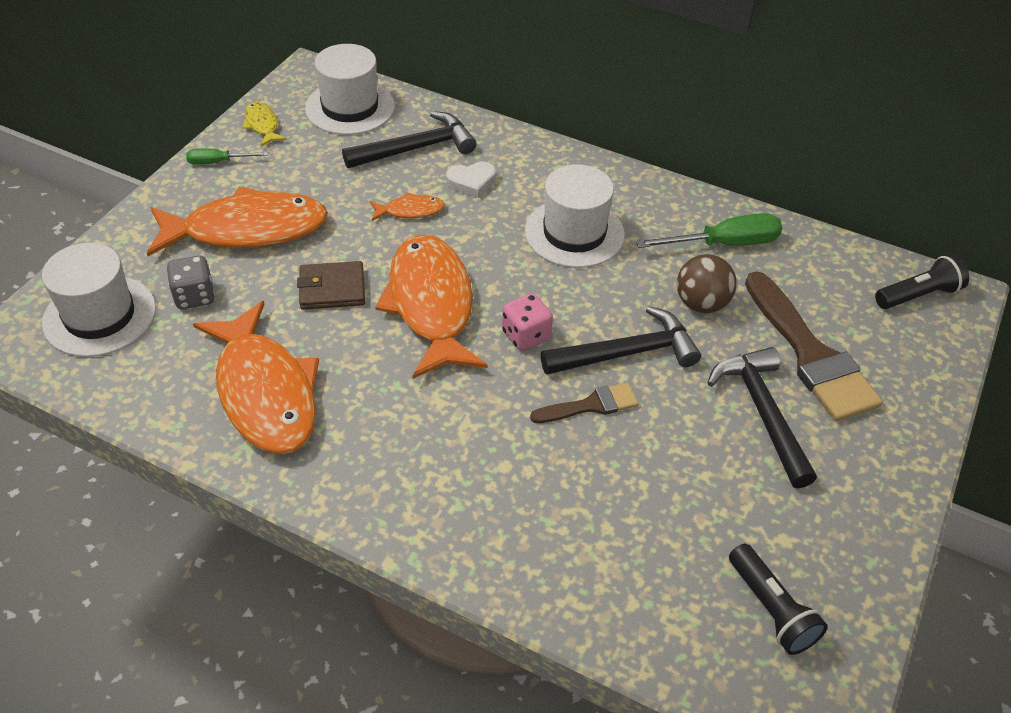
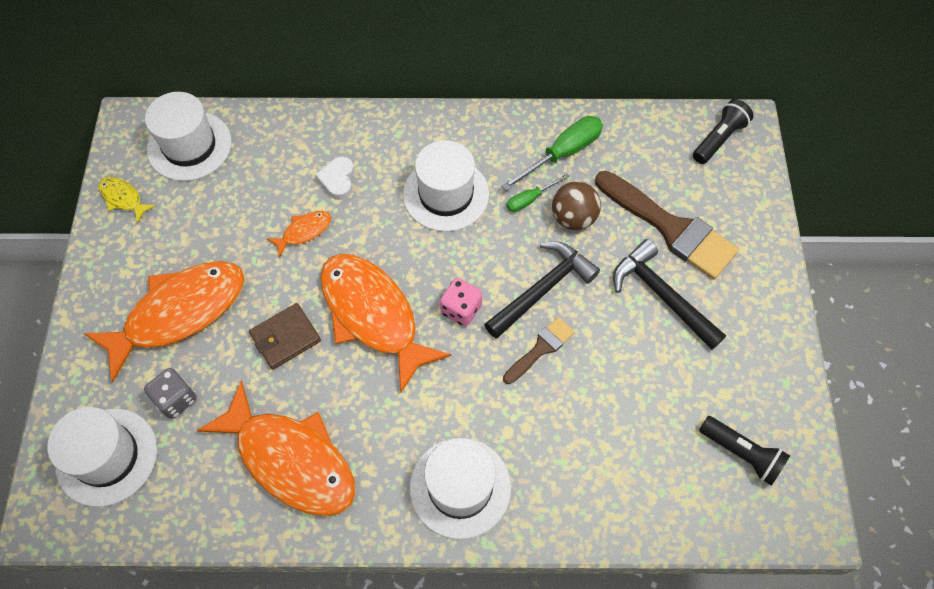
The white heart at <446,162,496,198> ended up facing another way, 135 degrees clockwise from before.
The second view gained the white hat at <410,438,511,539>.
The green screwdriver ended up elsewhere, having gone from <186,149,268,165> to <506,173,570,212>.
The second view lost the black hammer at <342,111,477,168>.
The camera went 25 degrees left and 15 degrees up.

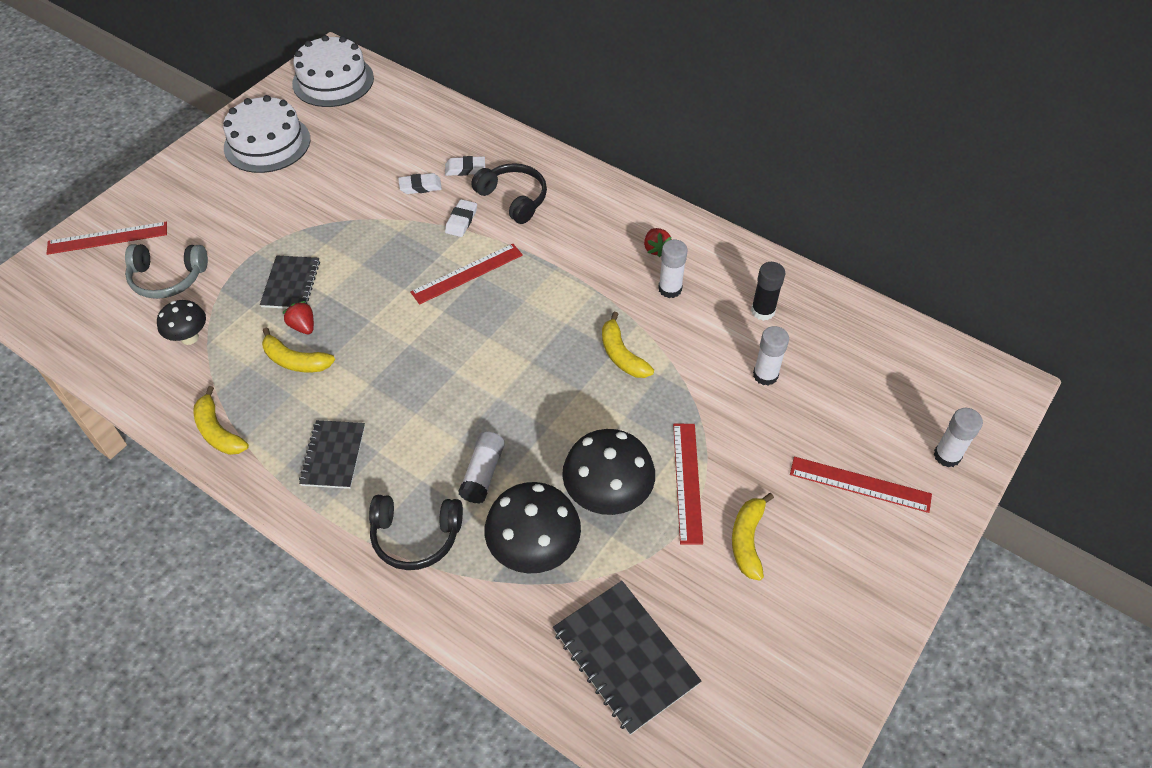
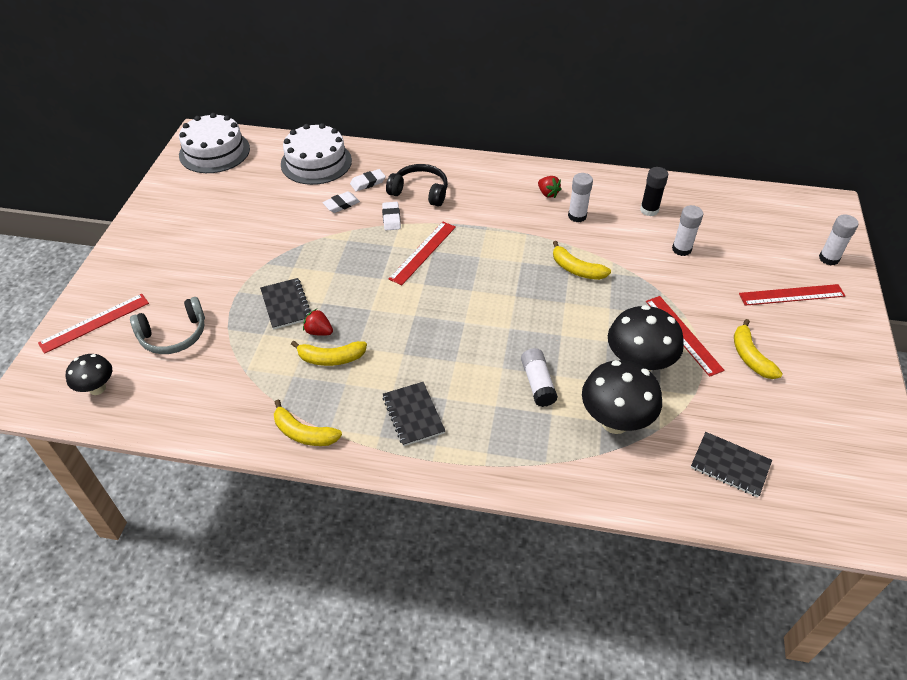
The black mushroom ended up elsewhere, having gone from <157,300,206,345> to <66,354,112,395>.
The white cake ended up elsewhere, having gone from <223,95,310,173> to <281,123,352,185>.
The size of the black notebook at <553,581,701,735> changed by a factor of 0.65.
The second view lost the black headphones at <369,495,463,570>.
The camera went 25 degrees left and 5 degrees down.

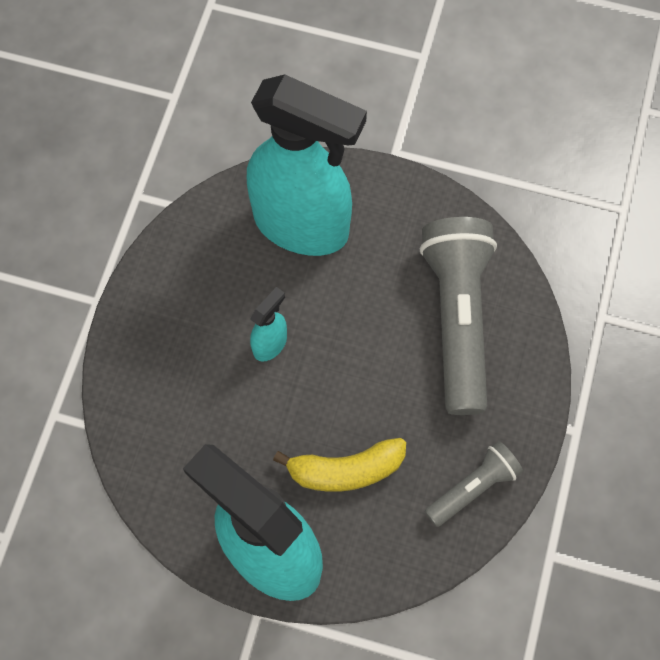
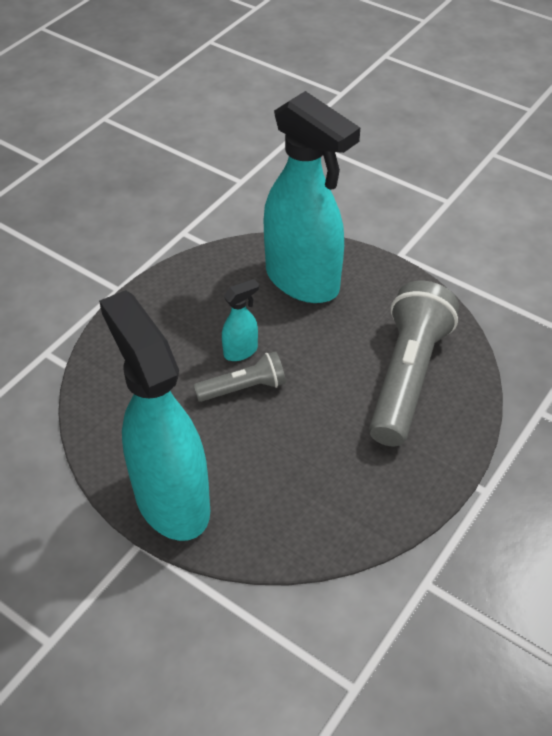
The grey flashlight ended up elsewhere, having gone from <425,441,523,527> to <194,351,286,402>.
The second view lost the yellow banana at <273,438,406,492>.
The camera went 20 degrees right and 20 degrees down.

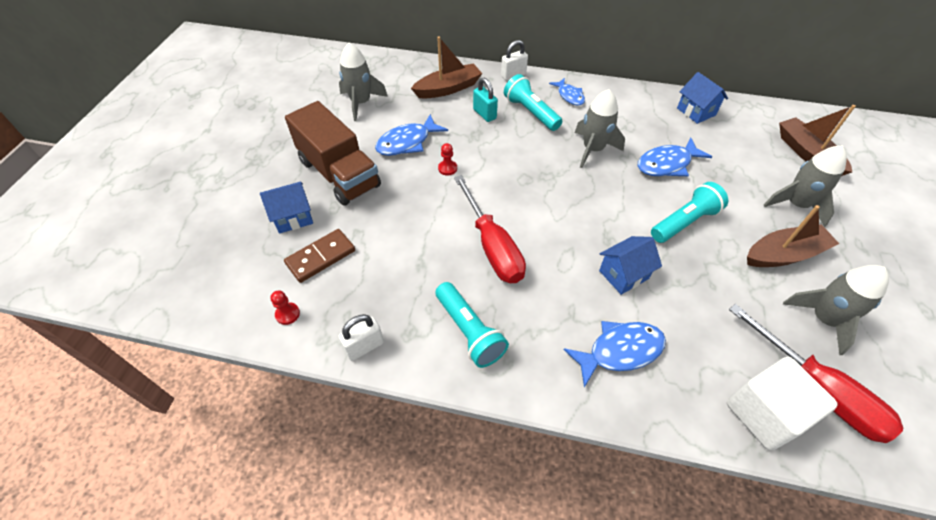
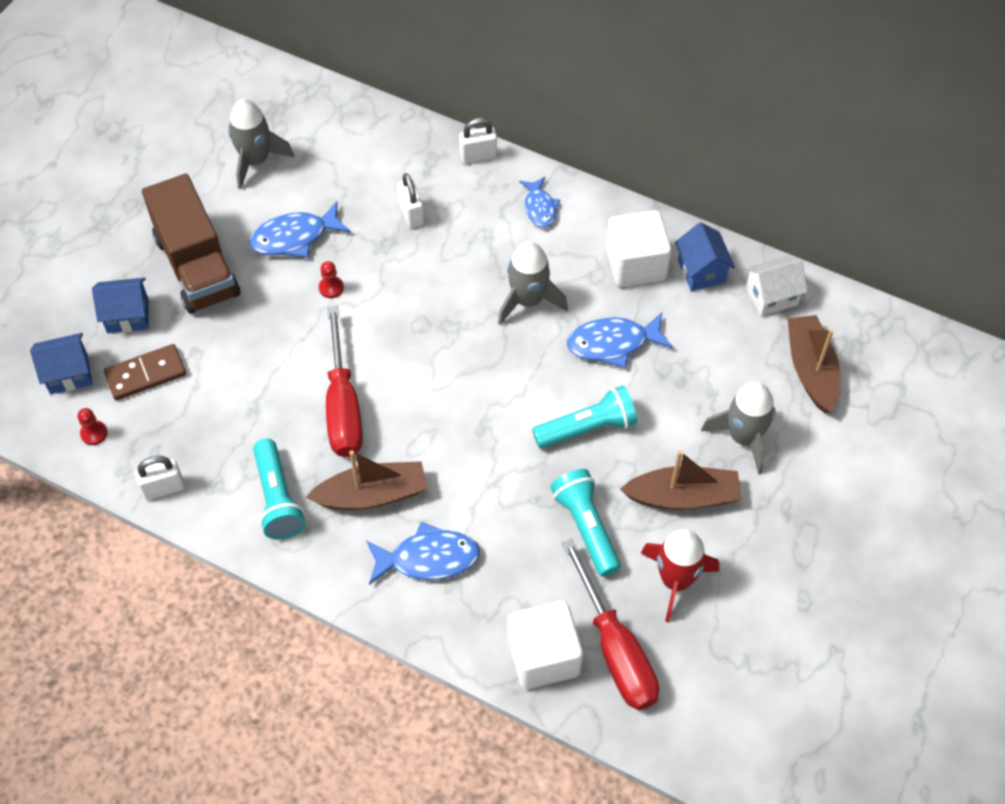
The blue house ended up elsewhere, having gone from <599,236,662,295> to <30,333,92,394>.
The brown boat ended up elsewhere, having gone from <411,36,483,99> to <306,450,427,510>.
What was the turquoise padlock at <473,78,498,122> turned into the white padlock at <397,173,424,228>.
The turquoise flashlight ended up elsewhere, having gone from <504,74,562,131> to <551,469,621,577>.
The second view gained the white cube at <606,210,671,287>.
What was the grey rocket at <783,265,889,355> turned into the red rocket at <641,529,719,622>.
The second view gained the white house at <745,256,808,316>.
The camera went 15 degrees right and 5 degrees up.

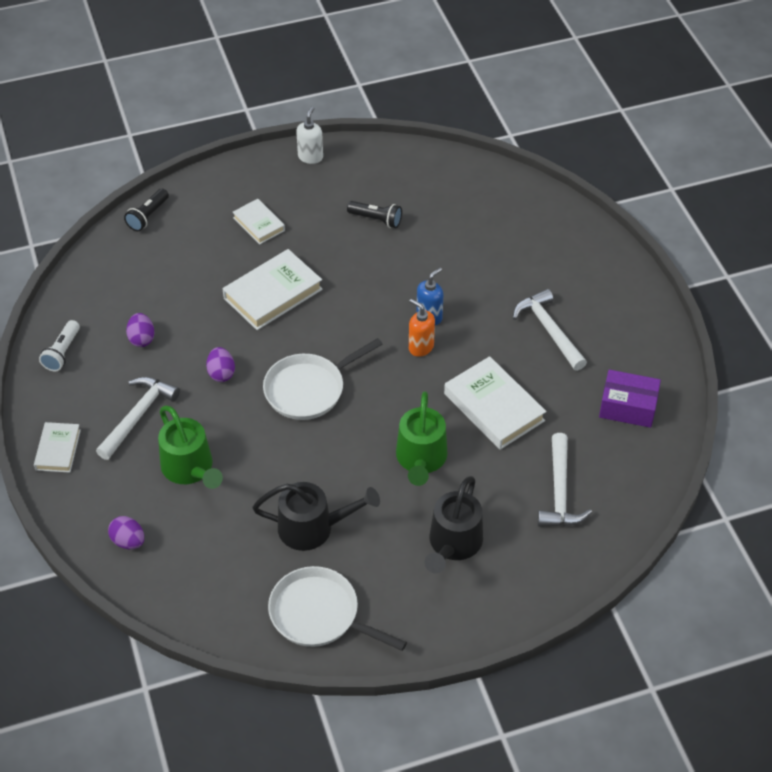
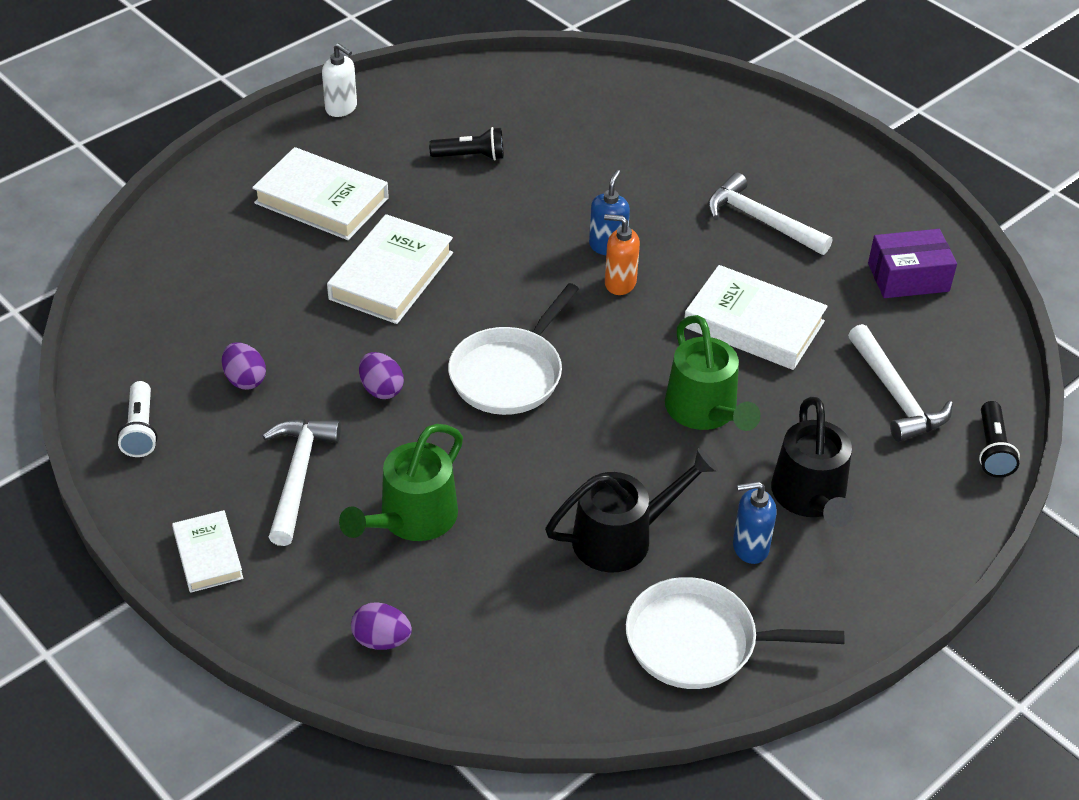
The size of the white book at <233,199,285,245> changed by a factor of 1.71.
The white soap dispenser at <296,106,323,164> ended up facing another way, 135 degrees clockwise from before.
The green watering can at <158,406,223,489> ended up facing another way, 90 degrees clockwise from before.
The second view gained the blue soap dispenser at <733,481,777,564>.
The black flashlight ended up elsewhere, having gone from <124,189,169,231> to <979,401,1020,478>.
The camera went 25 degrees left and 5 degrees down.

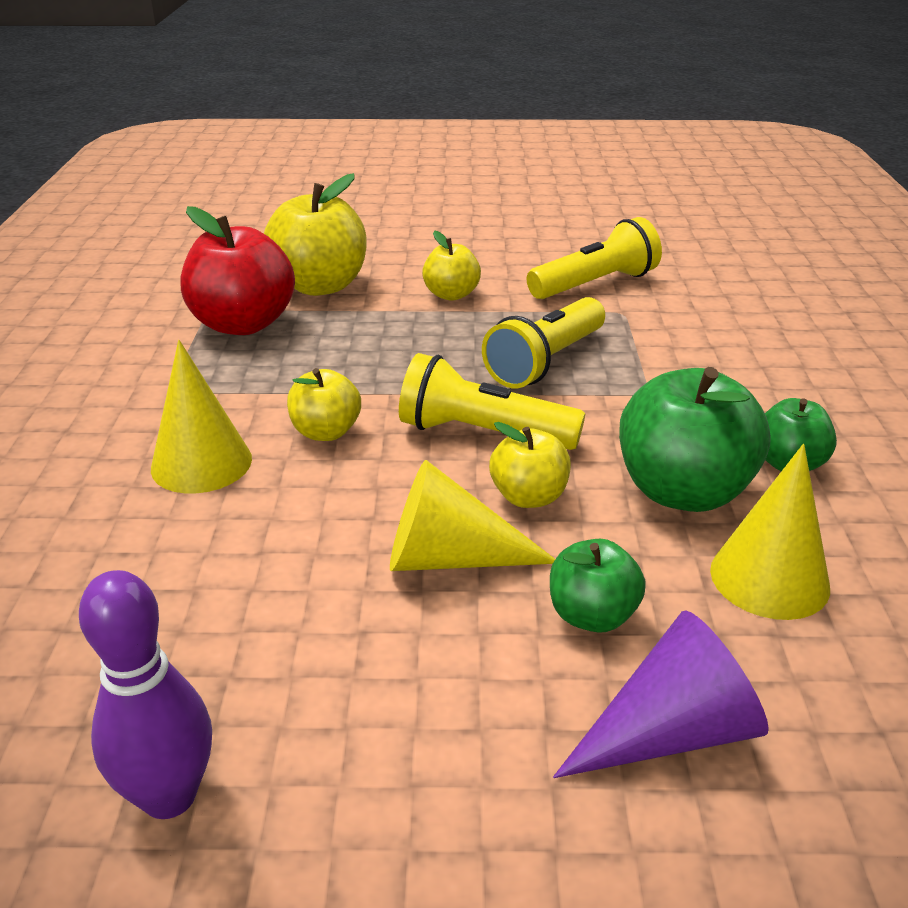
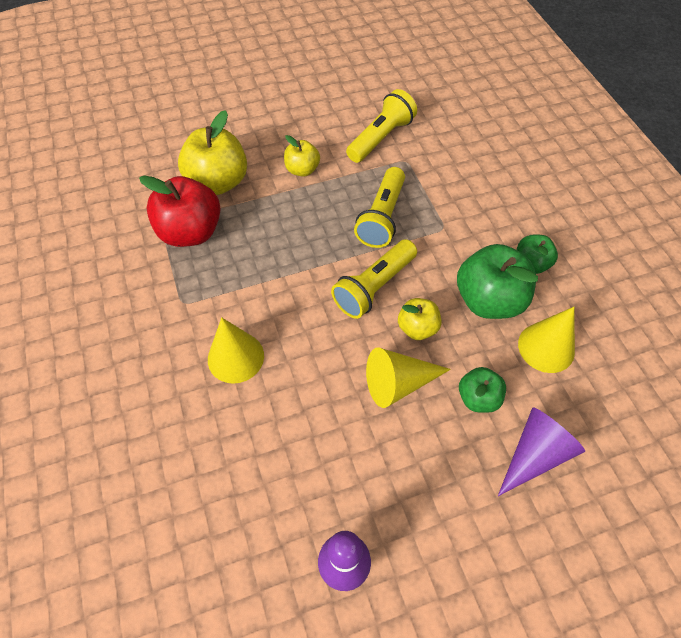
The yellow flashlight at <399,353,585,450> ended up facing another way, 45 degrees counterclockwise from before.
The second view lost the yellow apple at <287,368,361,441>.
The camera went 20 degrees left and 25 degrees up.

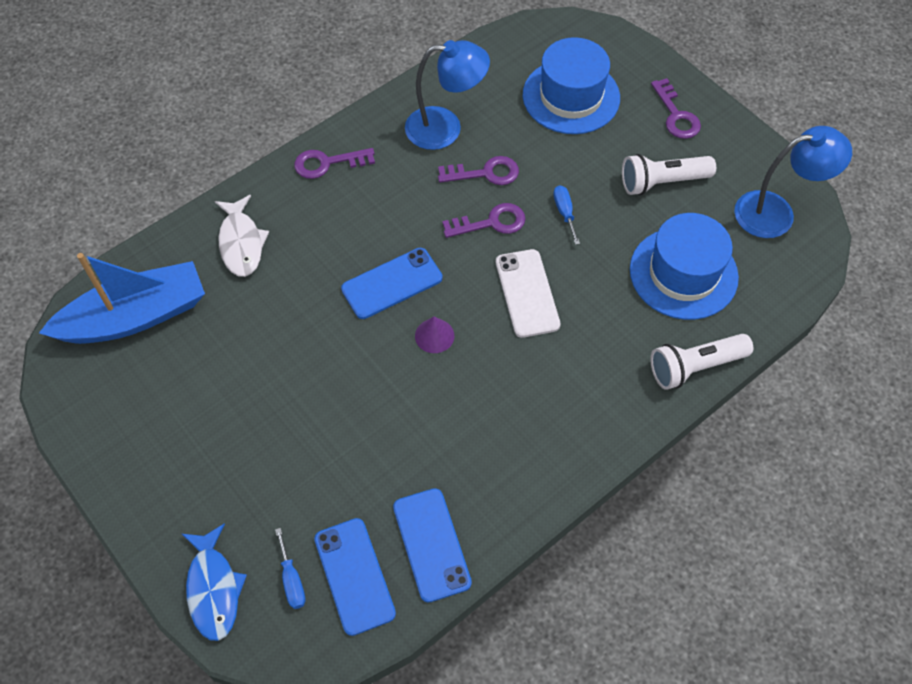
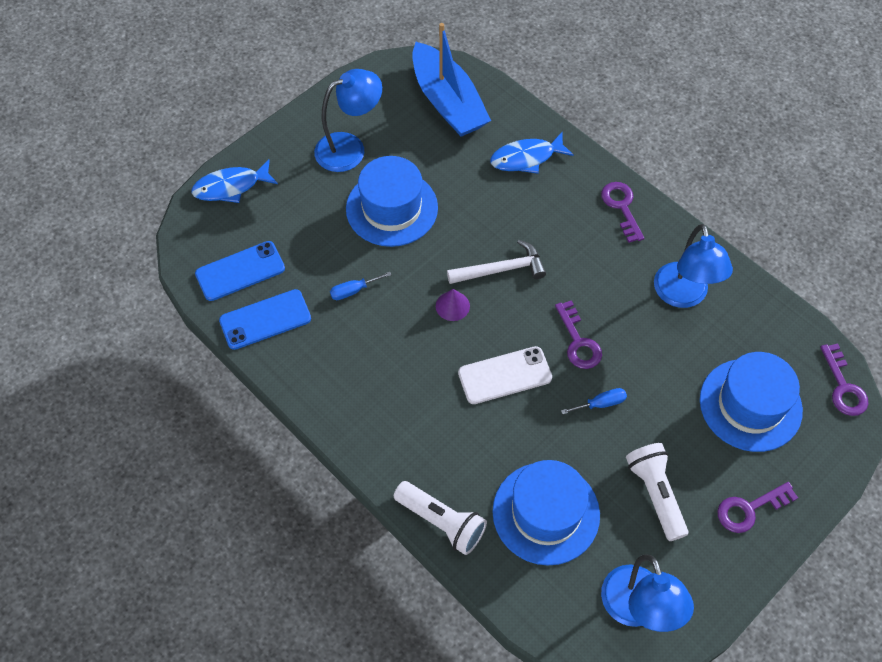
The second view gained the blue lamp at <314,69,382,172>.
The blue screwdriver ended up elsewhere, having gone from <275,528,306,609> to <330,272,392,300>.
The second view gained the blue hat at <346,156,438,247>.
The white flashlight at <650,334,753,390> ended up facing another way, 150 degrees clockwise from before.
Where the blue phone stood at <341,248,442,319>, the white hammer came to stand at <447,240,546,284>.
What was the white fish at <215,195,269,277> turned into the blue fish at <490,132,574,174>.
The purple key ended up elsewhere, having gone from <438,156,519,185> to <821,344,868,416>.
The camera went 85 degrees right and 0 degrees up.

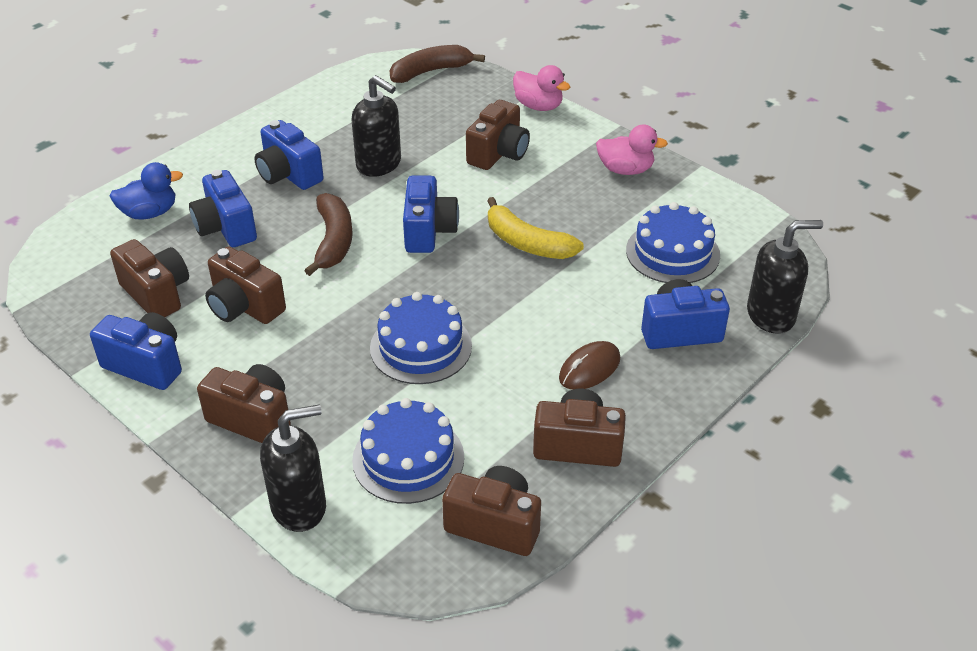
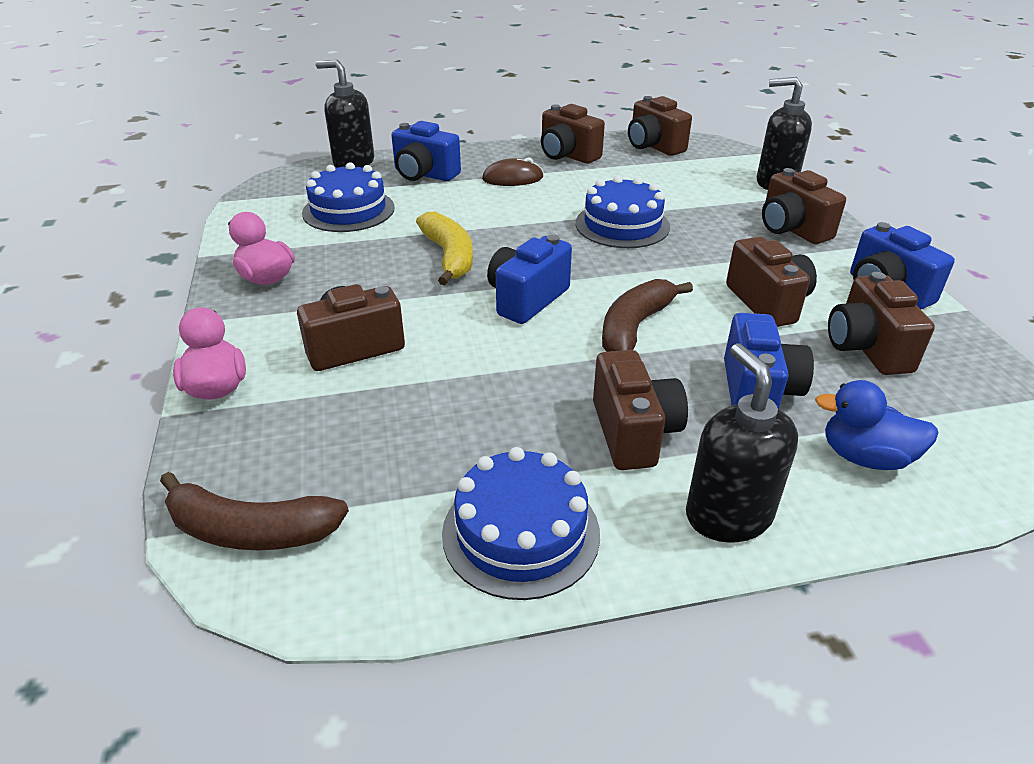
The blue cake ended up elsewhere, having gone from <352,398,464,504> to <442,447,600,600>.
What was the blue camera at <254,120,324,190> turned into the brown camera at <593,350,688,470>.
The black soap dispenser ended up elsewhere, having gone from <352,75,401,177> to <686,343,798,543>.
The camera went 145 degrees left and 5 degrees down.

